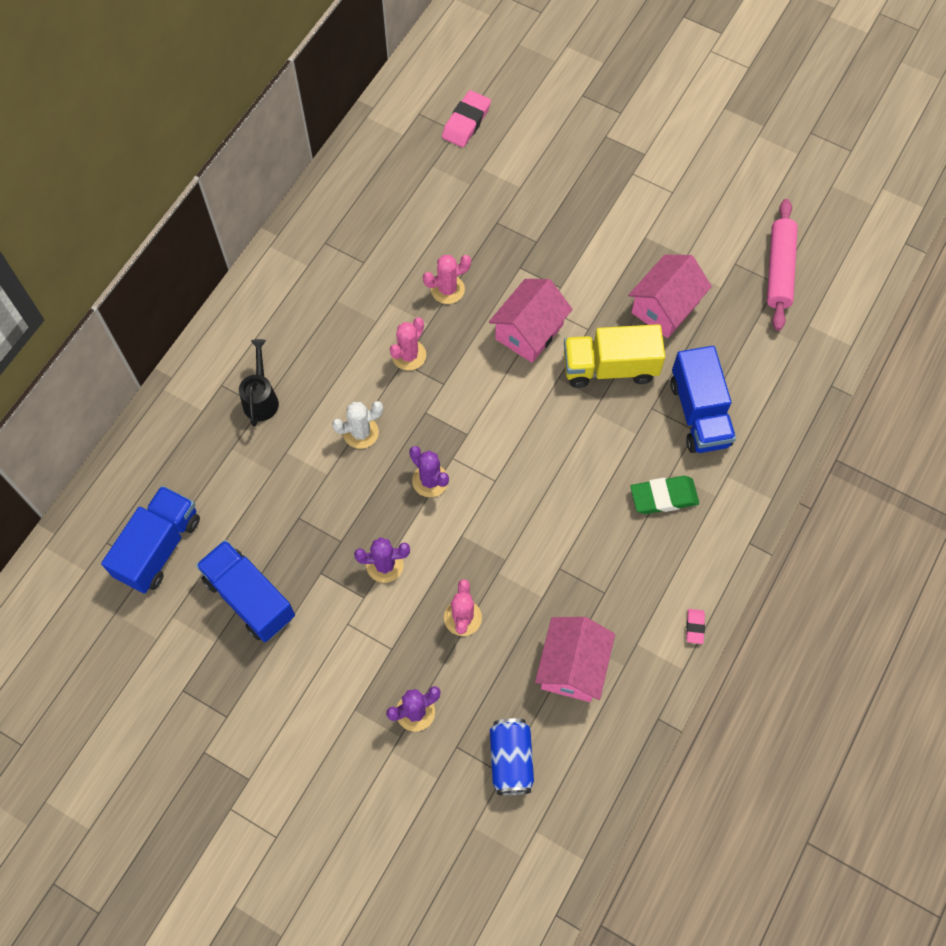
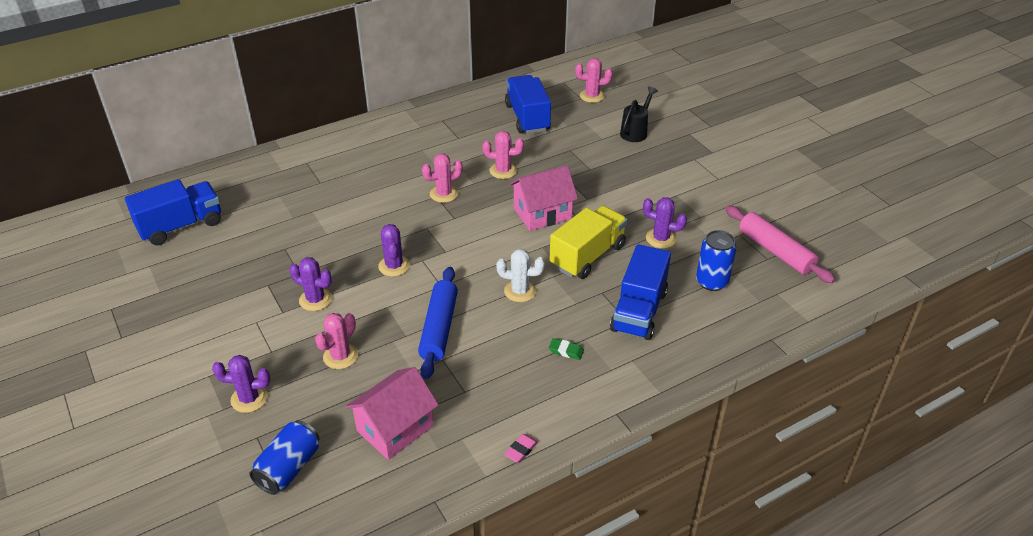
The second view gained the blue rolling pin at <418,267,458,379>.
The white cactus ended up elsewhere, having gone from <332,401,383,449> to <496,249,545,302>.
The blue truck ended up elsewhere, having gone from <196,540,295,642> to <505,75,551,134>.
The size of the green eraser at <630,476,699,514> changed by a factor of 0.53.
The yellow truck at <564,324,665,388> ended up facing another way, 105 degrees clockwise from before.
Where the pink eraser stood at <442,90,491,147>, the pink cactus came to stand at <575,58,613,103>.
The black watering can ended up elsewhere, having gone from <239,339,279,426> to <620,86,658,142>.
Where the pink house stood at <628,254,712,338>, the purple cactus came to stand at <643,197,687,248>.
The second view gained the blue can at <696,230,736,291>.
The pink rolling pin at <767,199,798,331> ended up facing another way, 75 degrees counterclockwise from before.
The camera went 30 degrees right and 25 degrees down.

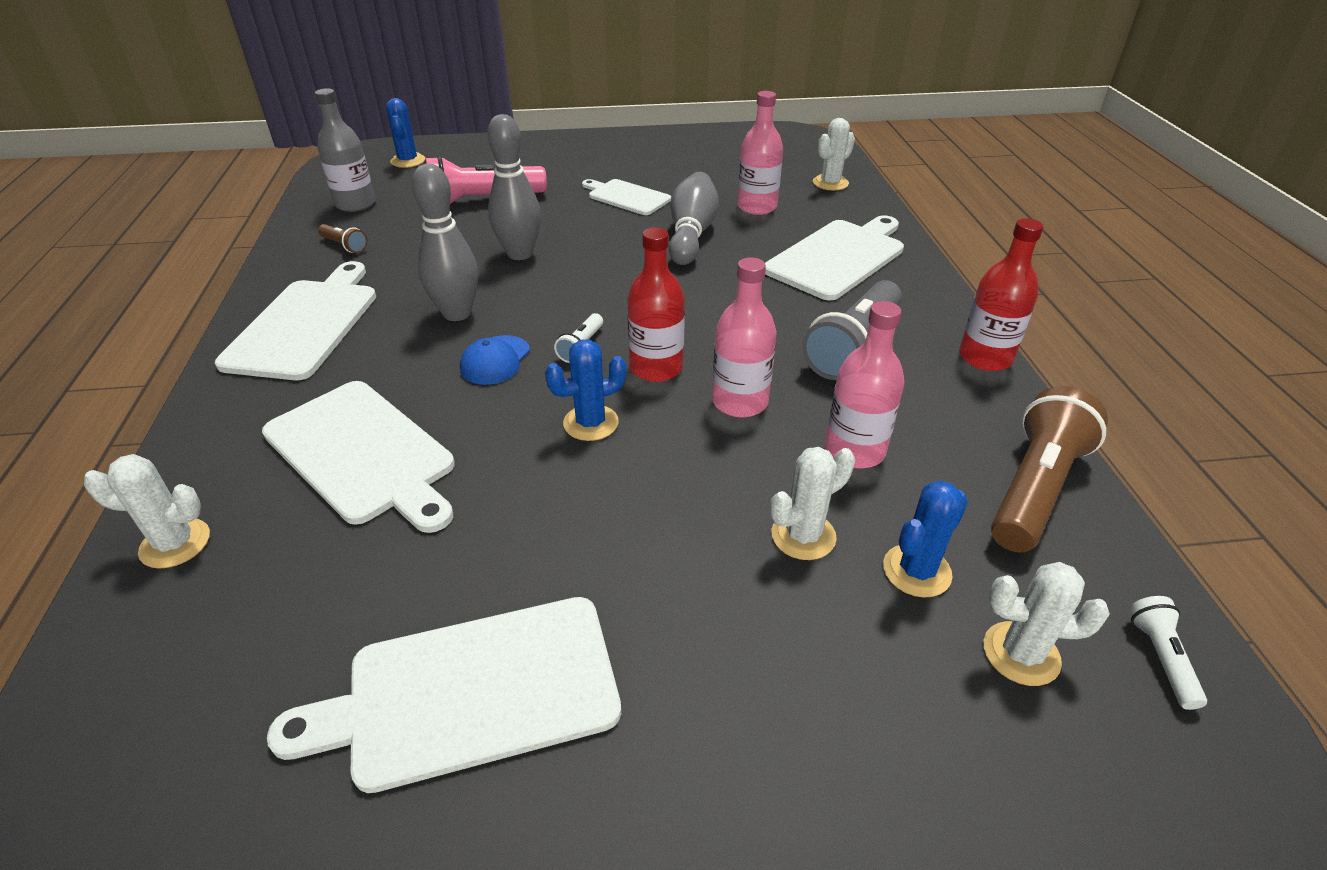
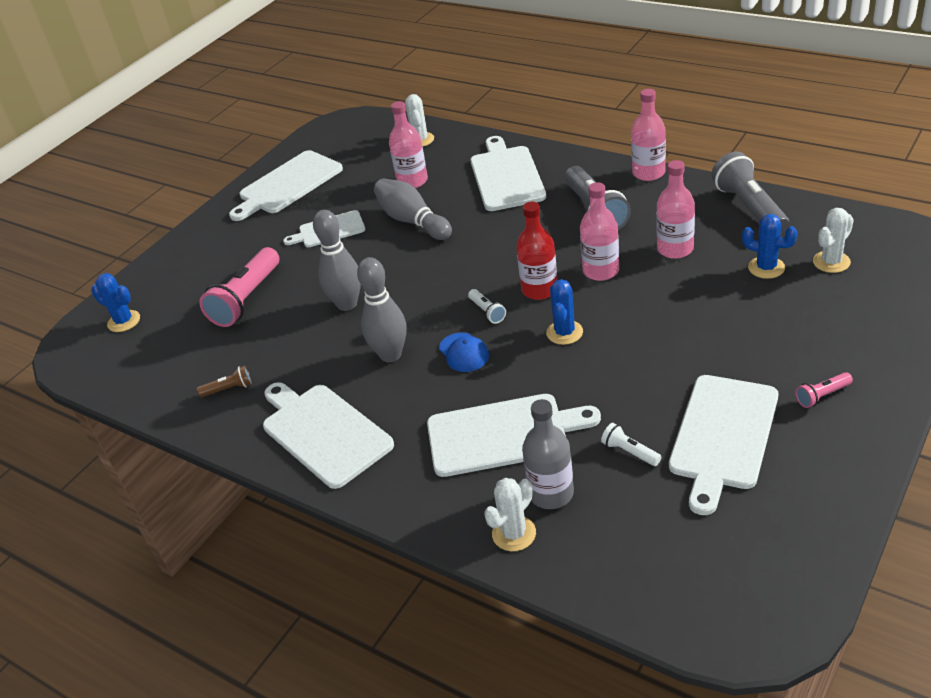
The second view gained the white cutting board at <229,150,343,221>.
The grey bottle ended up elsewhere, having gone from <315,88,375,212> to <522,399,574,509>.
The white flashlight ended up elsewhere, having gone from <1129,596,1207,710> to <601,423,661,466>.
What was the red bottle at <959,218,1043,371> turned into the pink bottle at <631,89,666,181>.
What was the brown flashlight at <991,386,1108,553> turned into the grey flashlight at <711,152,789,234>.
The blue cactus at <883,480,968,597> ended up facing another way, 60 degrees counterclockwise from before.
The second view gained the pink flashlight at <795,372,853,408>.
The second view lost the white cactus at <770,447,855,560>.
The camera went 45 degrees left and 0 degrees up.

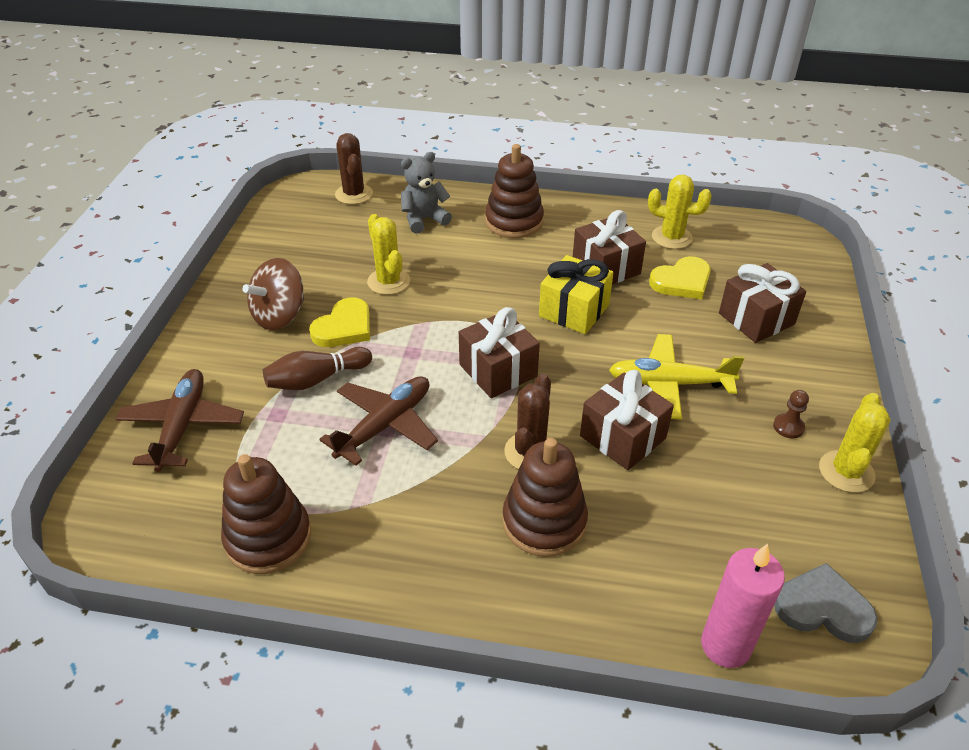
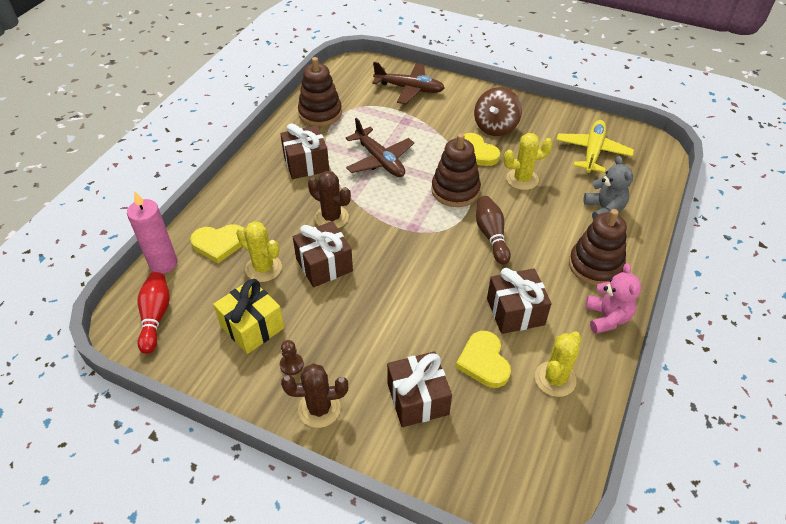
Where the grey heart stood at <774,563,878,643>, the red bowling pin came to stand at <137,272,170,354>.
The second view gained the yellow heart at <190,224,242,263>.
The yellow gift ended up elsewhere, having gone from <539,255,614,334> to <213,279,285,354>.
The yellow cactus ended up elsewhere, having gone from <819,393,891,493> to <236,221,282,282>.
The brown gift ended up elsewhere, having gone from <459,307,540,398> to <280,123,329,179>.
The brown cactus ended up elsewhere, having gone from <335,133,373,204> to <281,363,348,428>.
The brown stacking toy ended up elsewhere, having gone from <502,438,588,557> to <431,133,481,207>.
The brown spinning top at <243,258,304,330> ended up facing another way, 120 degrees counterclockwise from before.
The brown bowling pin ended up elsewhere, having gone from <263,347,372,390> to <476,196,511,265>.
The yellow plane ended up elsewhere, having gone from <609,334,745,420> to <557,120,634,173>.
The second view gained the pink teddy bear at <585,264,641,334>.
The camera went 105 degrees right and 5 degrees up.

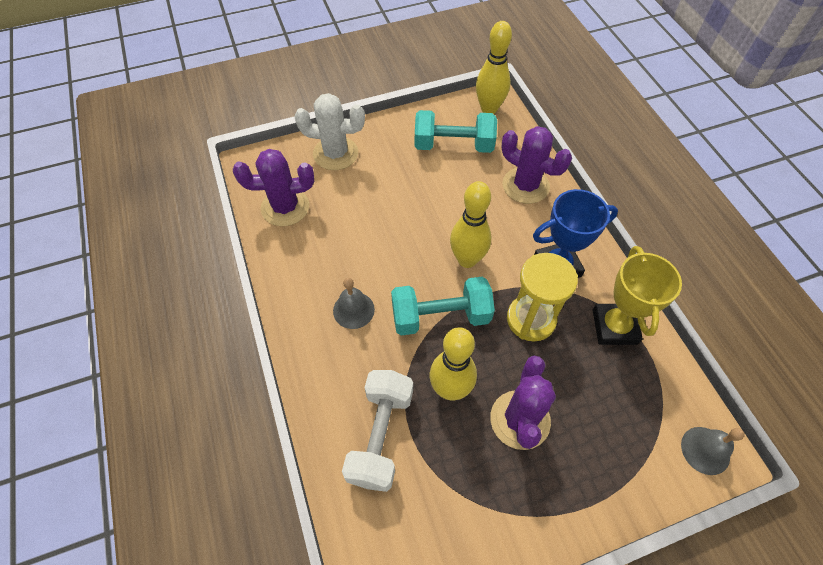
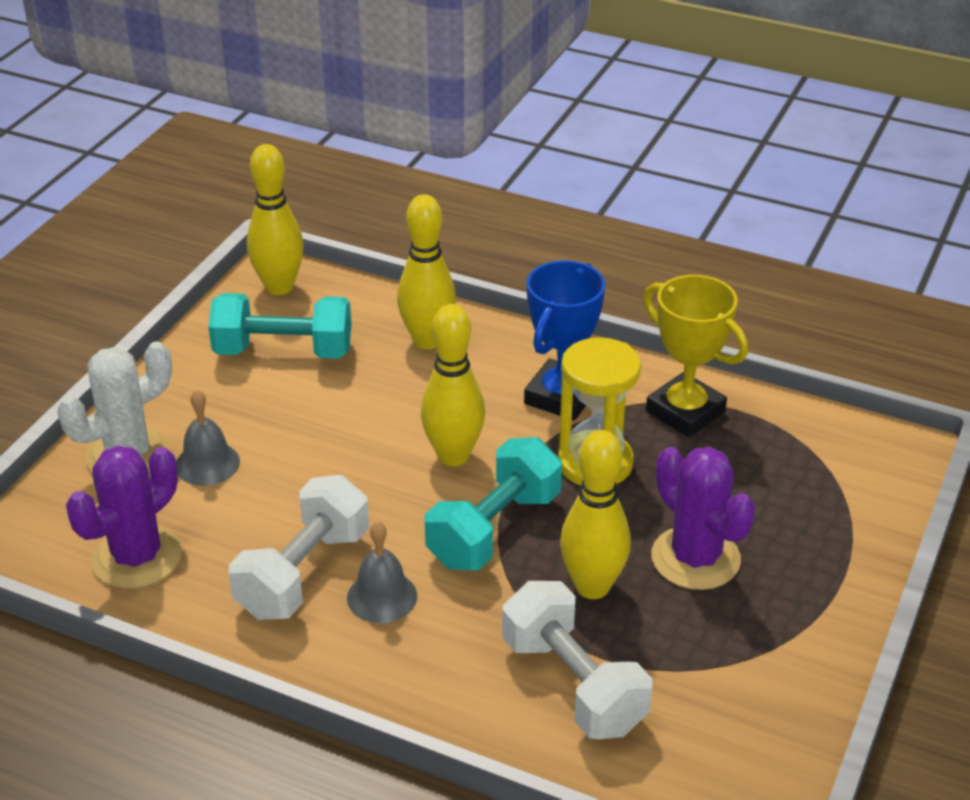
The grey bell ended up elsewhere, having gone from <681,427,745,475> to <176,390,240,486>.
The turquoise dumbbell at <415,110,497,153> ended up facing another way, 45 degrees clockwise from before.
The second view gained the white dumbbell at <228,475,369,620>.
Where the purple cactus stood at <502,126,572,204>, the yellow bowling pin came to stand at <397,194,456,349>.
The camera went 45 degrees left and 20 degrees down.

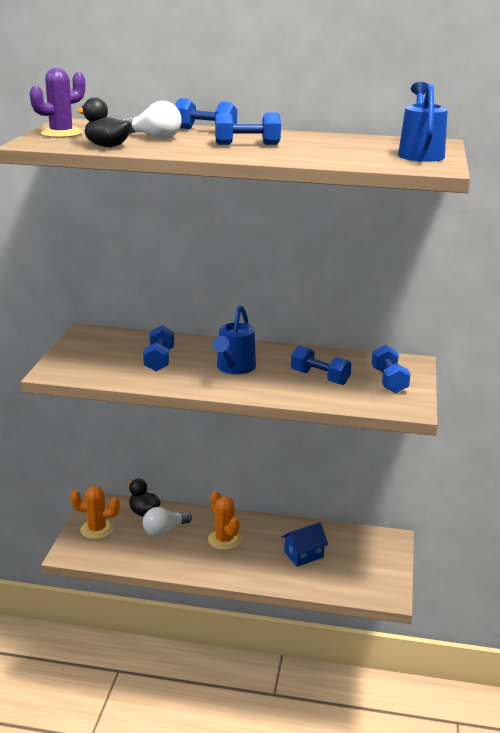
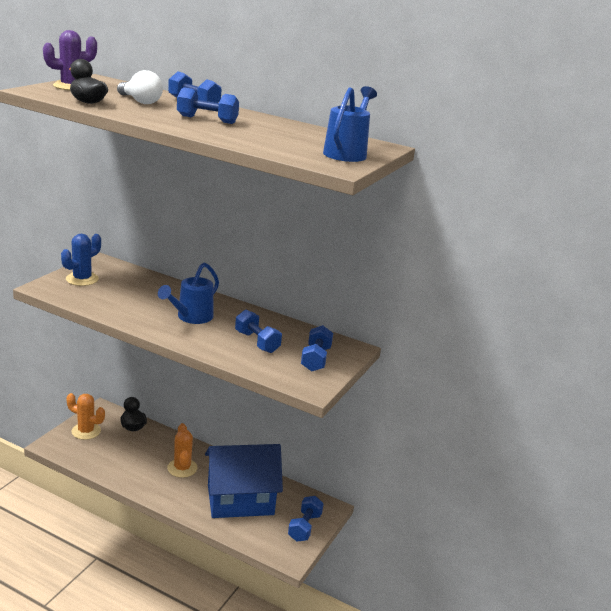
The second view gained the blue cactus at <61,234,101,286>.
The size of the blue house at <282,522,328,567> changed by a factor of 2.15.
The blue dumbbell ended up elsewhere, having gone from <143,325,174,371> to <288,496,324,542>.
The second view lost the white light bulb at <143,507,192,537>.
The camera went 15 degrees right and 0 degrees up.

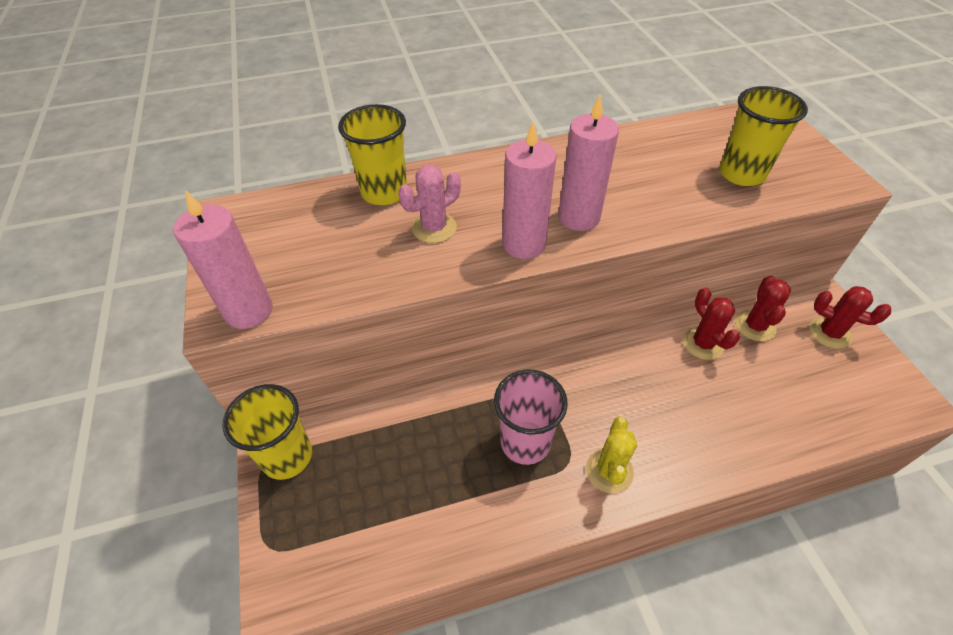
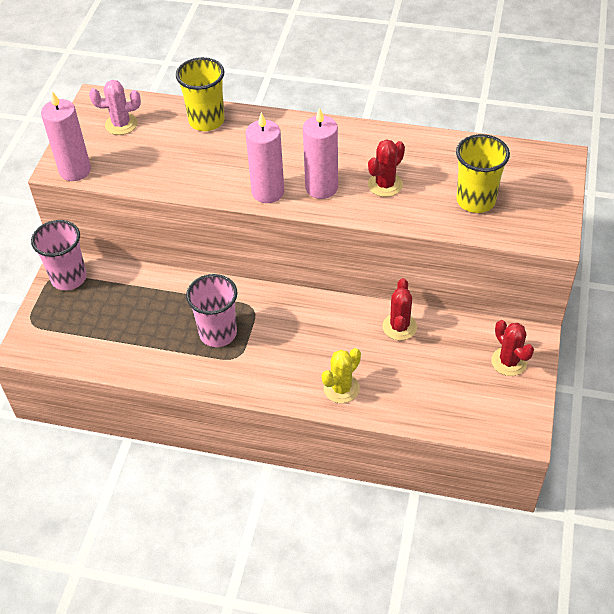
What was the yellow cup at <222,384,312,480> turned into the pink cup at <31,220,87,290>.
The pink cactus ended up elsewhere, having gone from <398,164,461,243> to <89,80,141,135>.
The yellow cactus ended up elsewhere, having gone from <586,417,637,494> to <322,348,361,403>.
The red cactus ended up elsewhere, having gone from <735,276,791,342> to <368,139,405,197>.
The camera went 30 degrees right and 0 degrees up.

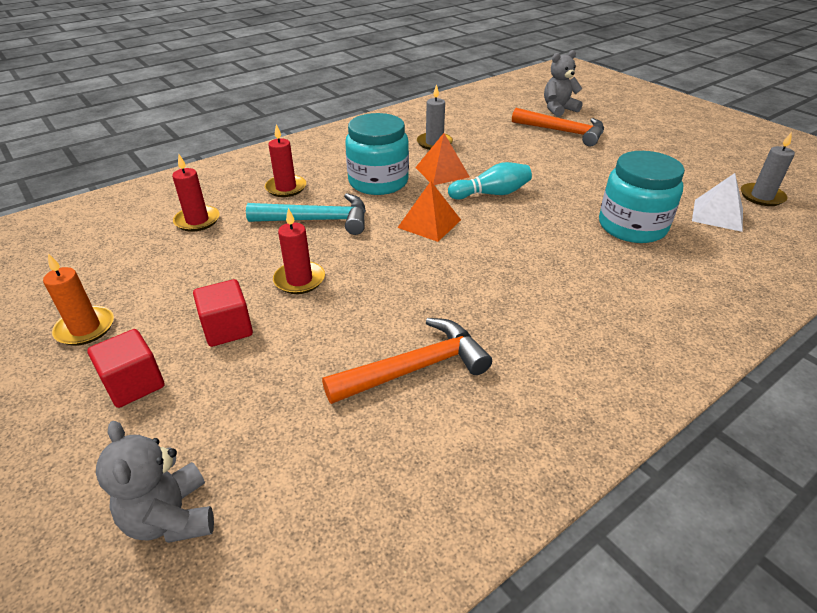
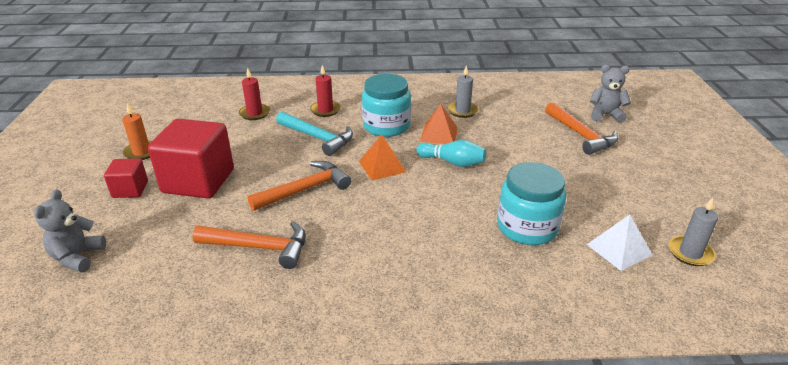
The size of the red cube at <193,279,253,347> changed by a factor of 1.97.
The second view gained the orange hammer at <247,161,351,211>.
The second view lost the red candle at <273,208,325,294>.
The camera went 35 degrees right and 5 degrees down.

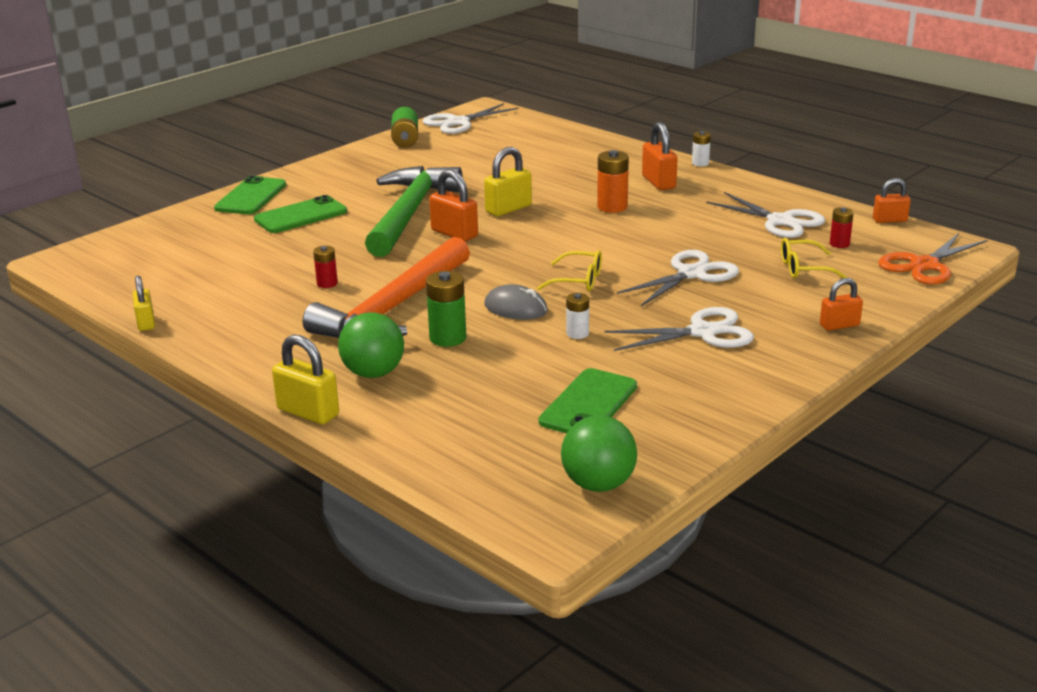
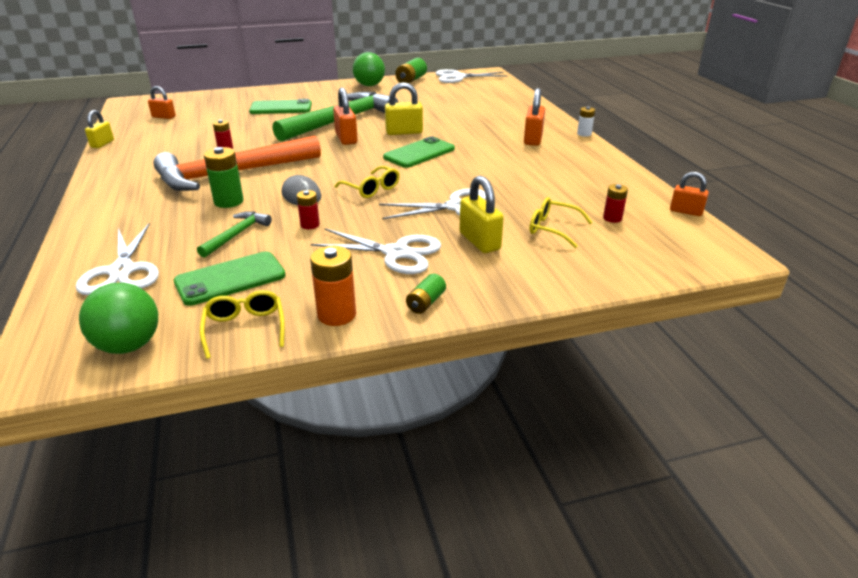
The white scissors ended up elsewhere, having gone from <706,192,825,238> to <76,223,159,295>.
The orange padlock ended up elsewhere, having gone from <820,278,863,331> to <148,86,176,119>.
The second view gained the green hammer at <197,211,272,258>.
The second view gained the yellow glasses at <200,290,285,359>.
What was the white battery at <566,293,589,339> turned into the red battery at <297,190,320,229>.
The orange battery ended up elsewhere, having gone from <597,150,629,213> to <310,246,356,326>.
The green ball ended up elsewhere, having gone from <338,312,404,378> to <353,52,385,86>.
The green phone ended up elsewhere, having gone from <214,176,286,214> to <383,136,455,168>.
The second view gained the green battery at <406,274,446,314>.
The yellow padlock ended up elsewhere, having gone from <272,334,339,425> to <459,176,504,253>.
The second view lost the orange scissors at <878,233,987,285>.
The camera went 30 degrees right and 5 degrees up.

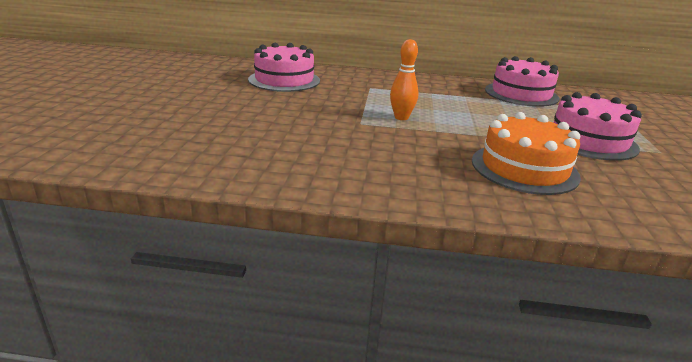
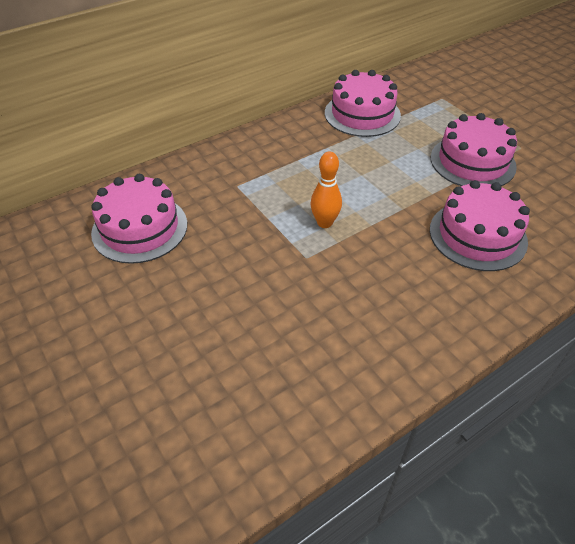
What was the orange cake at <472,112,581,195> turned into the pink cake at <430,180,530,271>.
The camera went 40 degrees left and 20 degrees up.

